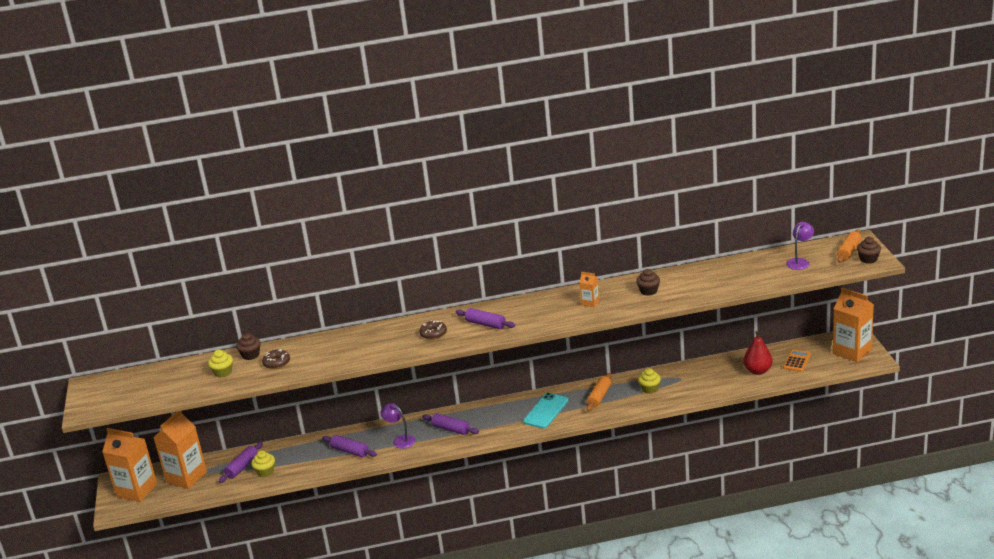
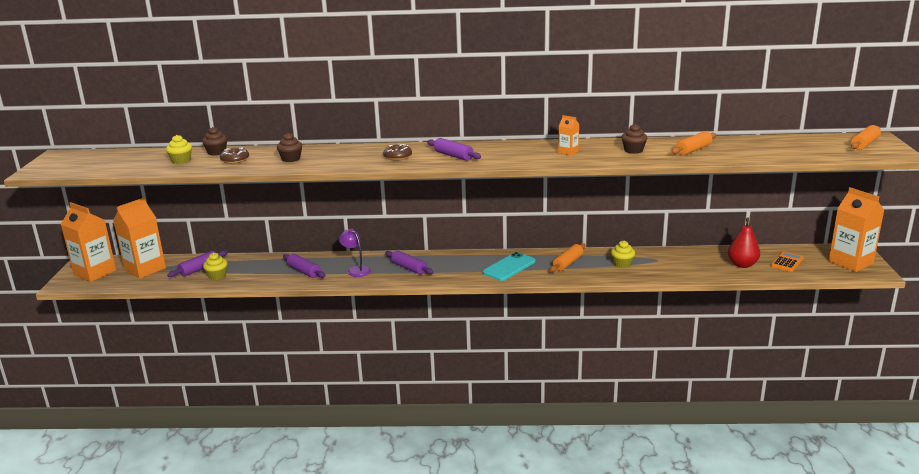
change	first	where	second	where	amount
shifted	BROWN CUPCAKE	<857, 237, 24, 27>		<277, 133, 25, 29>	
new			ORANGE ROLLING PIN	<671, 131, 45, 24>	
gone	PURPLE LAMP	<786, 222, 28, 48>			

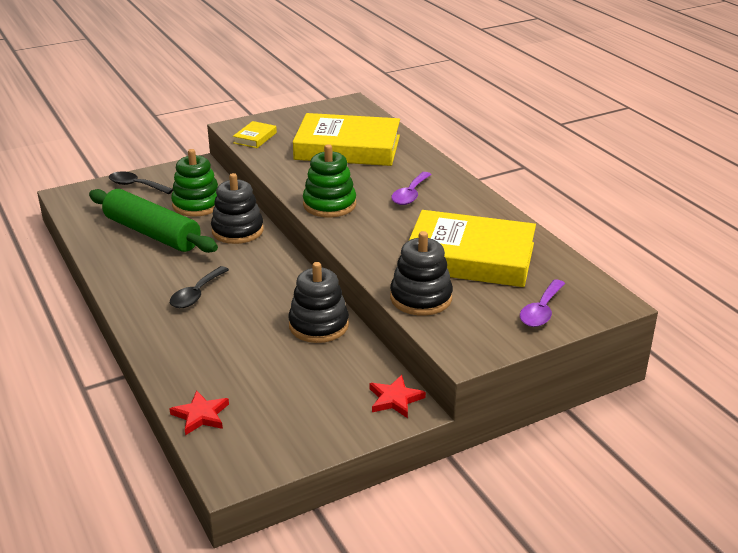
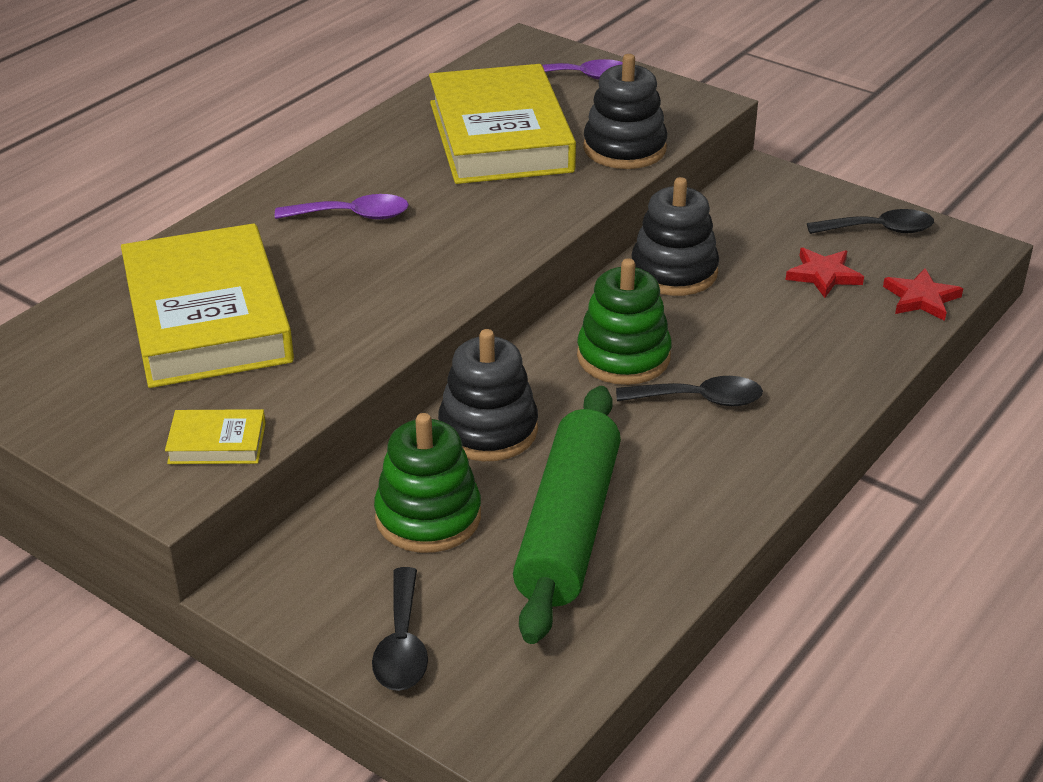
change	first	where	second	where	amount
shifted	GREEN STACKING TOY	<303, 144, 53, 73>		<577, 259, 95, 126>	
shifted	RED STAR	<369, 375, 57, 43>		<786, 248, 78, 50>	
new			BLACK SPOON	<807, 209, 127, 25>	

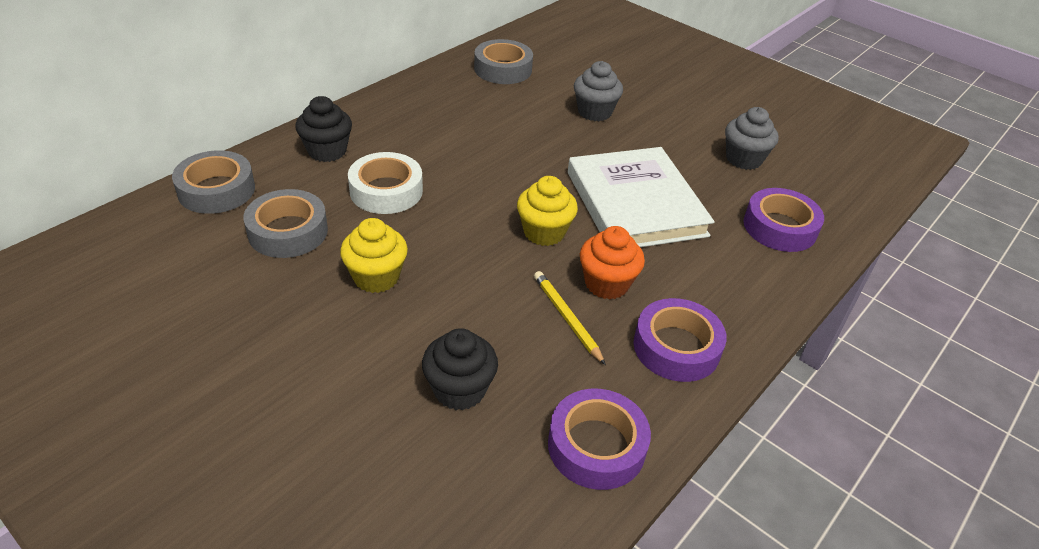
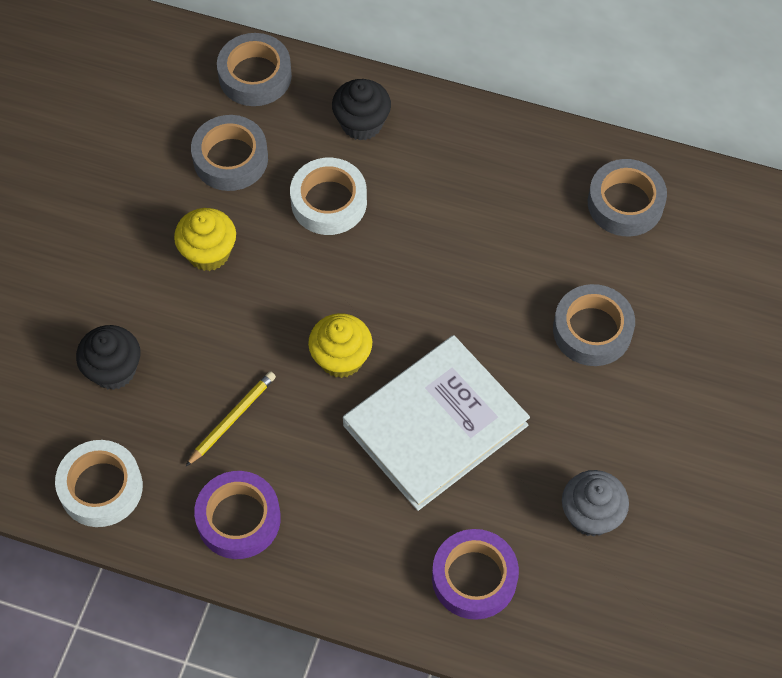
change	first	where	second	where	amount
repainted	PURPLE TAPE	<548, 389, 103, 101>	WHITE TAPE	<55, 440, 88, 87>	
swapped	GREY CUPCAKE	<574, 61, 49, 60>	GREY TAPE	<553, 284, 82, 82>	
gone	ORANGE CUPCAKE	<580, 226, 65, 73>			

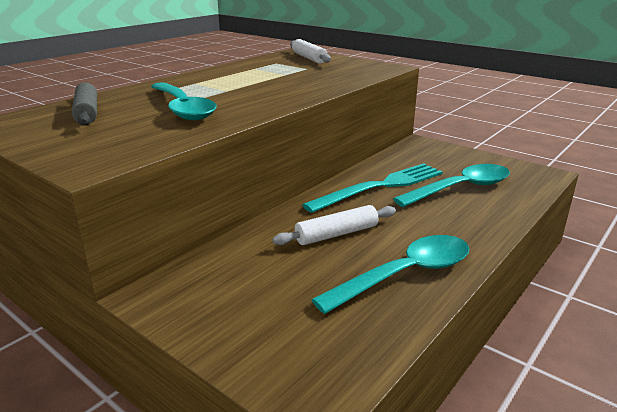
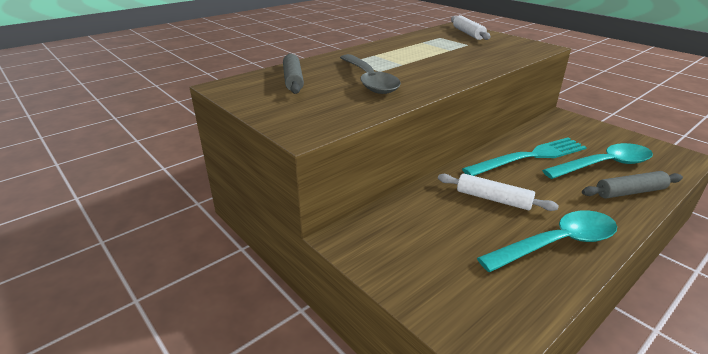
change	first	where	second	where	amount
repainted	TURQUOISE SPOON	<151, 82, 66, 38>	GREY SPOON	<340, 54, 61, 40>	
rotated	WHITE ROLLING PIN	<272, 205, 124, 40>		<438, 173, 121, 38>	45 degrees clockwise
new			GREY ROLLING PIN	<582, 171, 101, 27>	

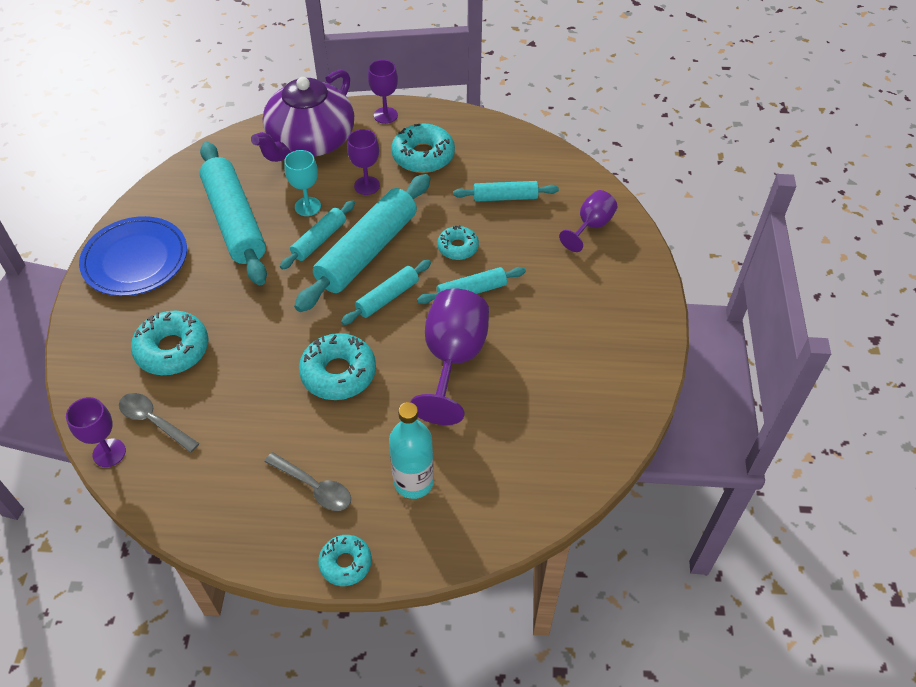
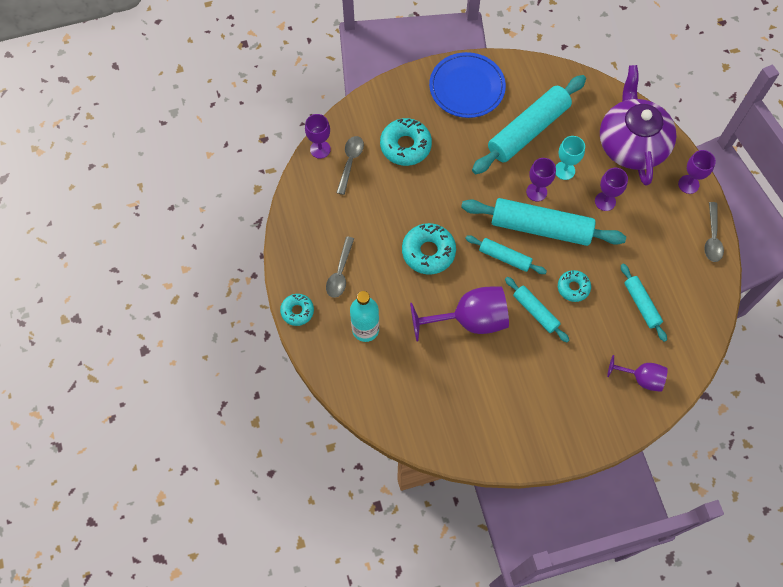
change	first	where	second	where	amount
swapped	TURQUOISE ROLLING PIN	<280, 200, 75, 70>	PURPLE GOBLET	<526, 158, 30, 43>	
rotated	PURPLE TEAPOT	<251, 69, 103, 93>		<600, 65, 77, 121>	75 degrees clockwise
new			GREY SPOON	<704, 202, 20, 60>	
gone	TURQUOISE DONUT	<391, 123, 64, 50>			

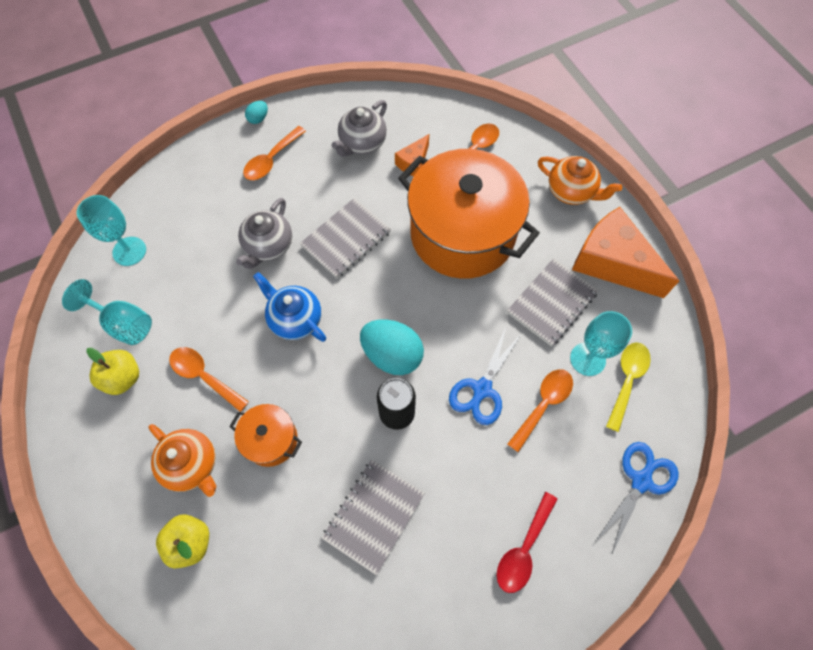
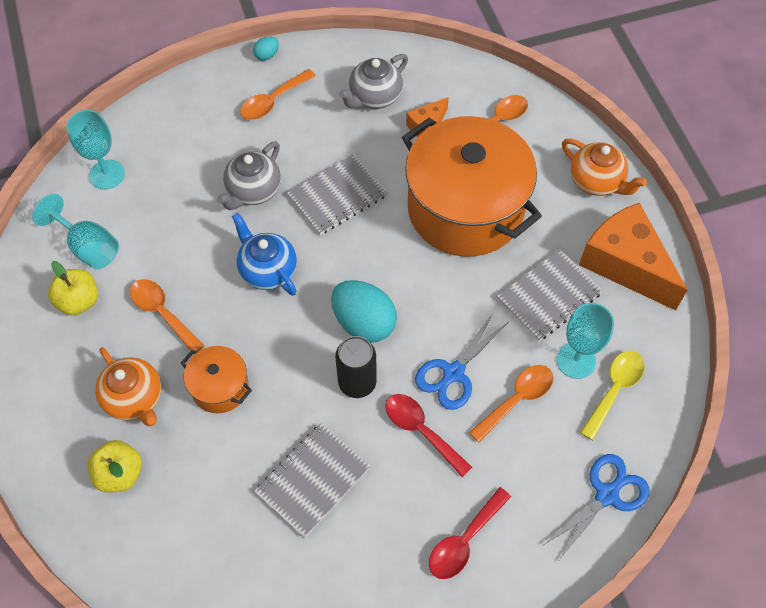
change	first	where	second	where	amount
new			RED SPOON	<385, 394, 87, 83>	

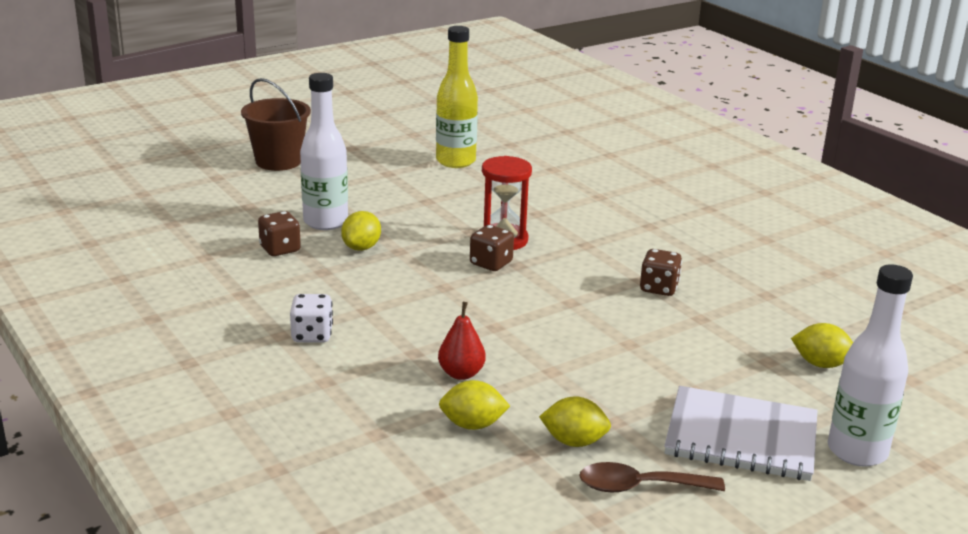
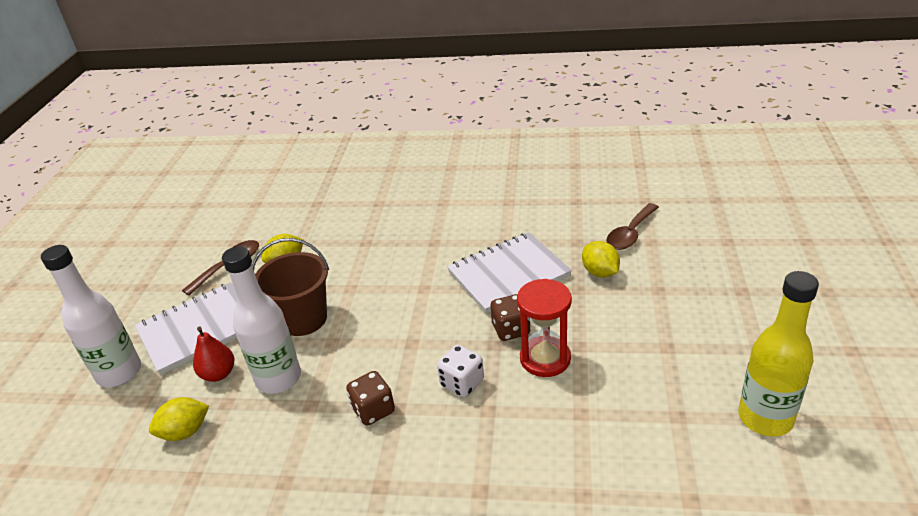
change	first	where	second	where	amount
shifted	RED PEAR	<438, 302, 48, 78>		<193, 327, 41, 55>	
shifted	WHITE BOTTLE	<300, 73, 48, 157>		<222, 246, 79, 148>	
shifted	BROWN BUCKET	<241, 78, 70, 93>		<252, 238, 77, 98>	
shifted	WHITE DICE	<290, 294, 43, 49>		<437, 345, 47, 52>	
new			WHITE NOTEBOOK	<447, 232, 125, 81>	
swapped	BROWN DICE	<258, 211, 43, 45>	BROWN SPOON	<606, 203, 53, 47>	
gone	YELLOW LEMON	<439, 380, 71, 50>			

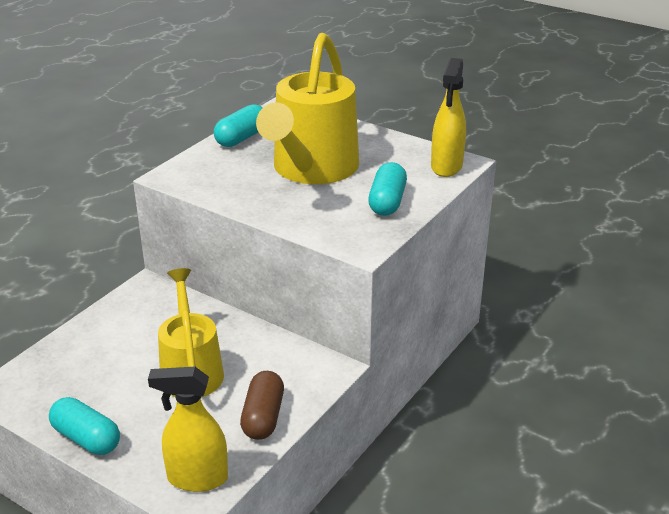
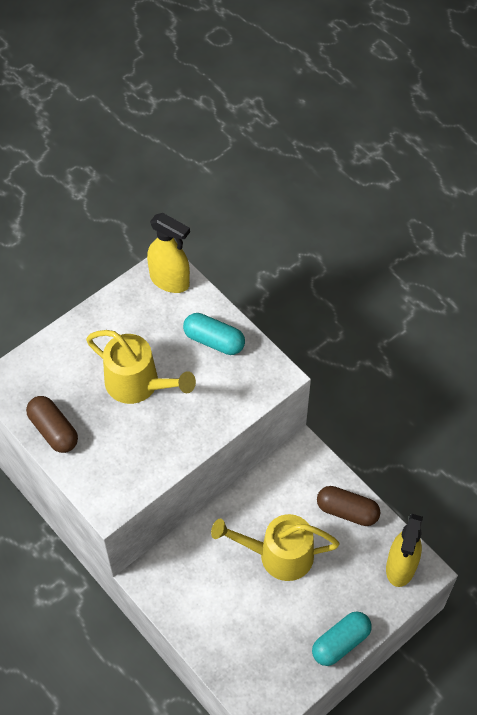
change	first	where	second	where	amount
repainted	TURQUOISE CAPSULE	<214, 104, 49, 43>	BROWN CAPSULE	<26, 396, 52, 57>	
scaled	YELLOW WATERING CAN	<256, 33, 103, 151>		<86, 330, 110, 74>	x0.65

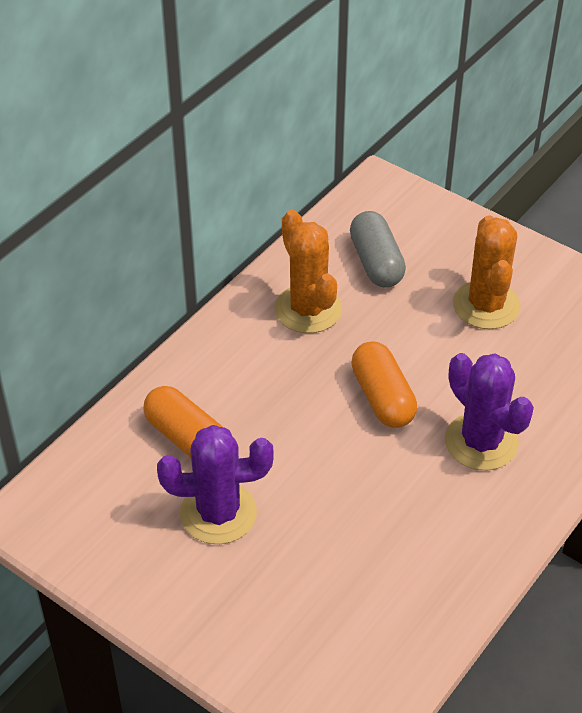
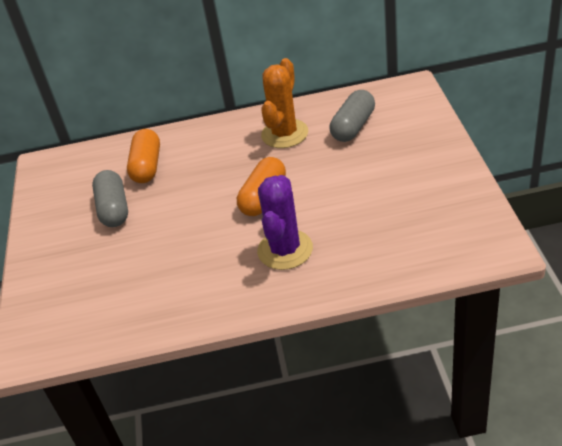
change	first	where	second	where	amount
swapped	PURPLE CACTUS	<157, 425, 117, 119>	GREY CAPSULE	<92, 170, 36, 57>	
gone	ORANGE CACTUS	<453, 215, 68, 114>			

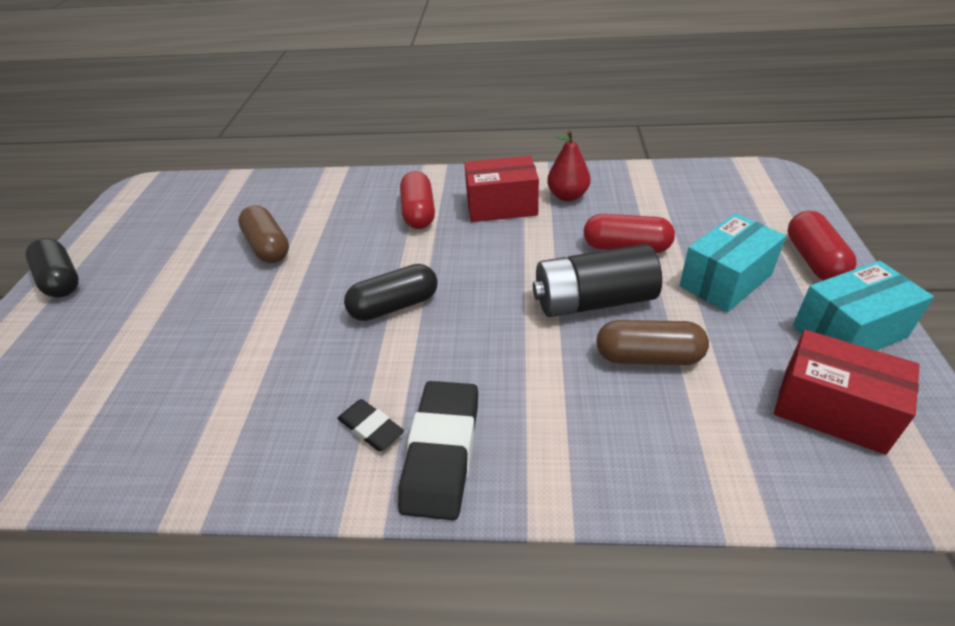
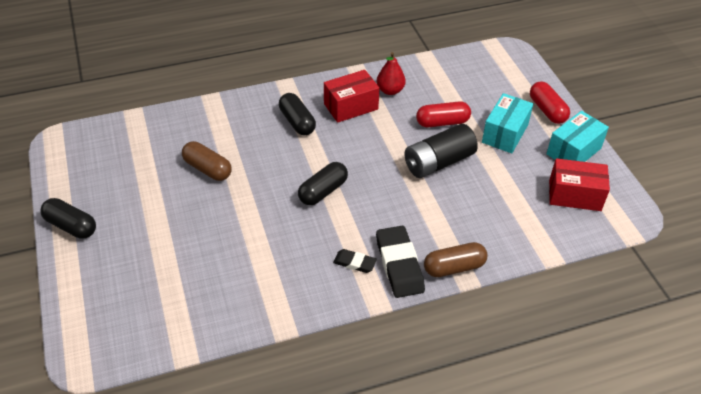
change	first	where	second	where	amount
repainted	RED CAPSULE	<400, 171, 35, 58>	BLACK CAPSULE	<279, 93, 37, 42>	
shifted	BROWN CAPSULE	<596, 320, 113, 45>		<424, 242, 63, 35>	

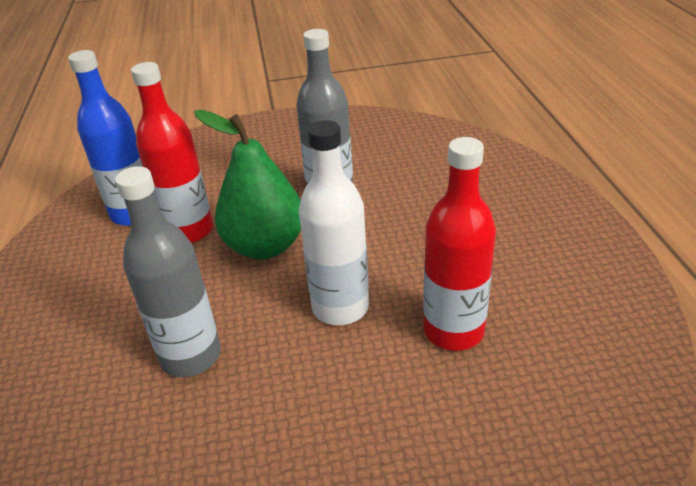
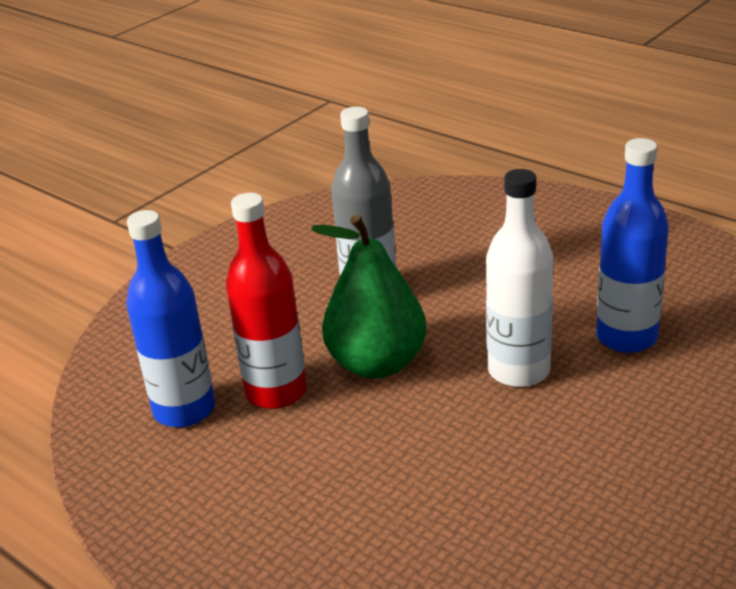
change	first	where	second	where	amount
repainted	RED BOTTLE	<423, 137, 73, 214>	BLUE BOTTLE	<596, 138, 73, 215>	
gone	GREY BOTTLE	<115, 166, 106, 211>			

